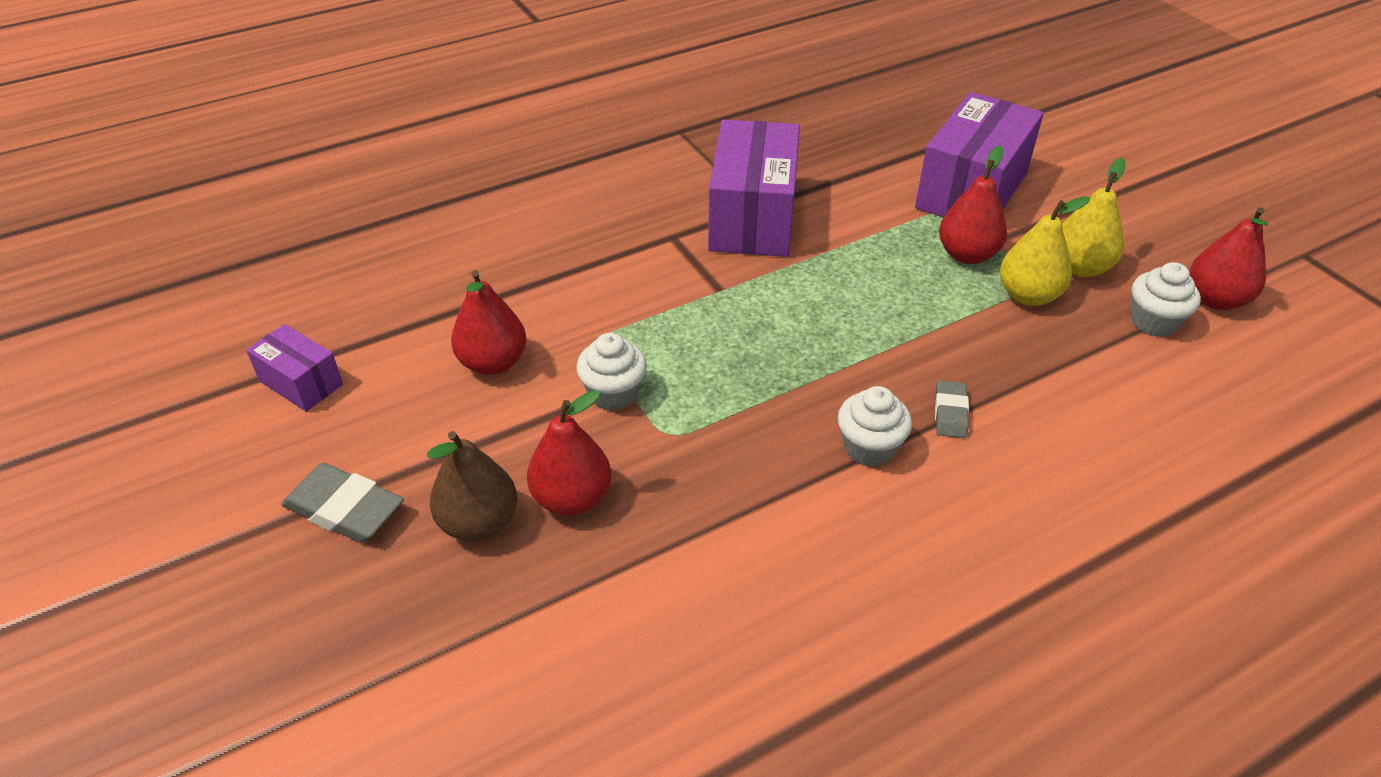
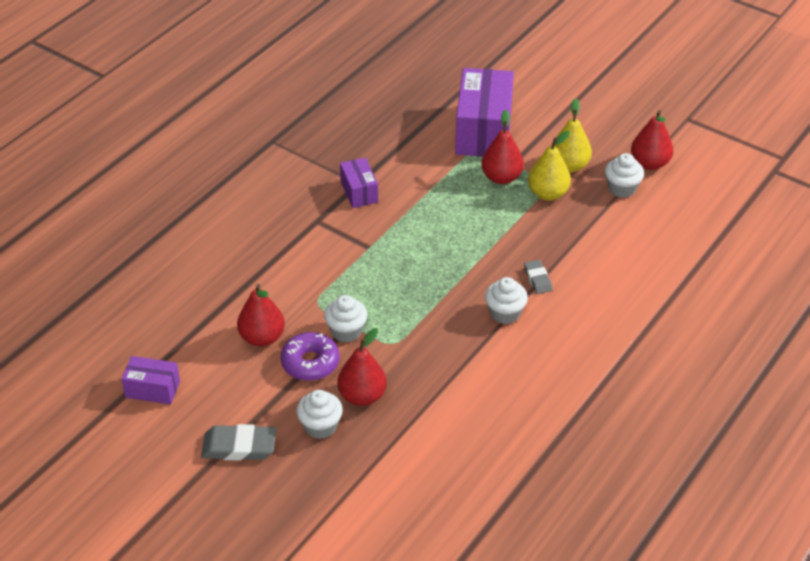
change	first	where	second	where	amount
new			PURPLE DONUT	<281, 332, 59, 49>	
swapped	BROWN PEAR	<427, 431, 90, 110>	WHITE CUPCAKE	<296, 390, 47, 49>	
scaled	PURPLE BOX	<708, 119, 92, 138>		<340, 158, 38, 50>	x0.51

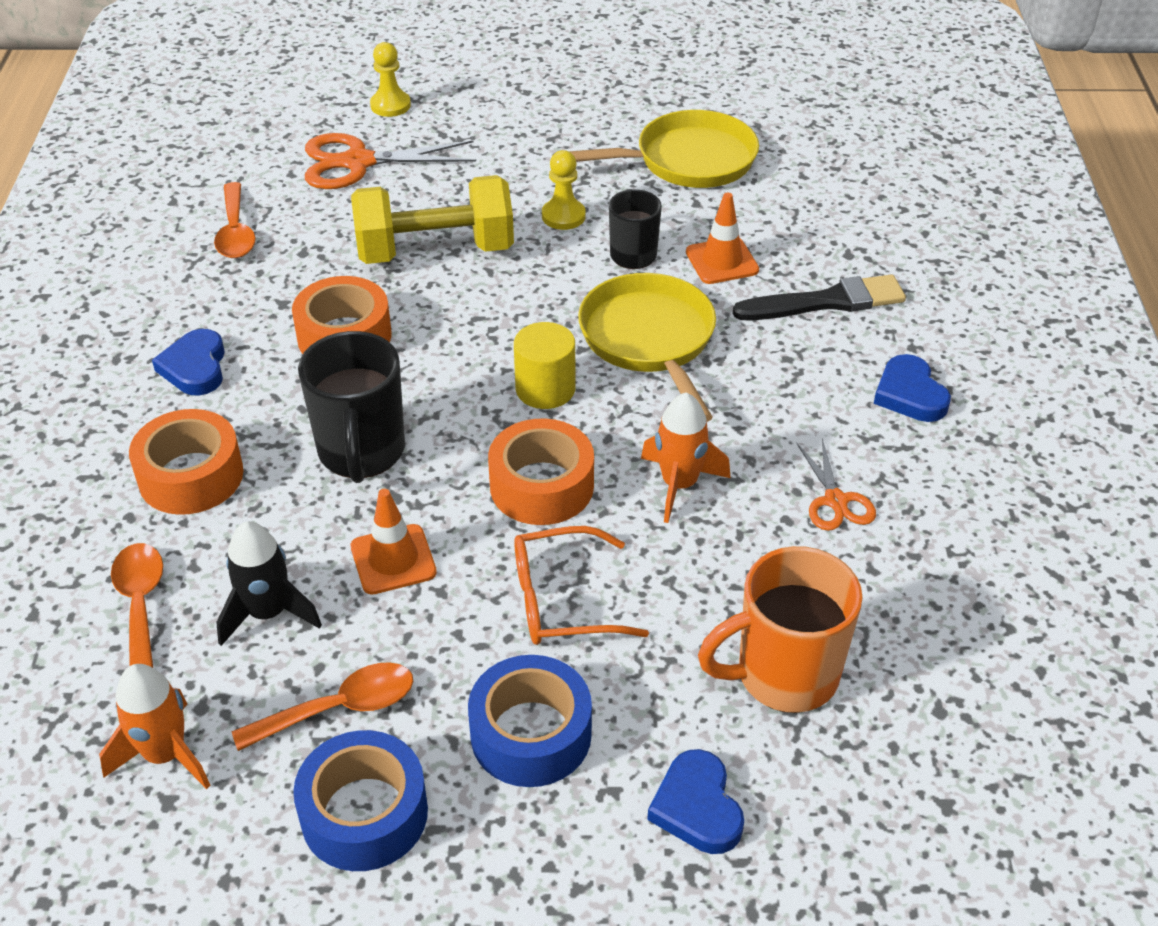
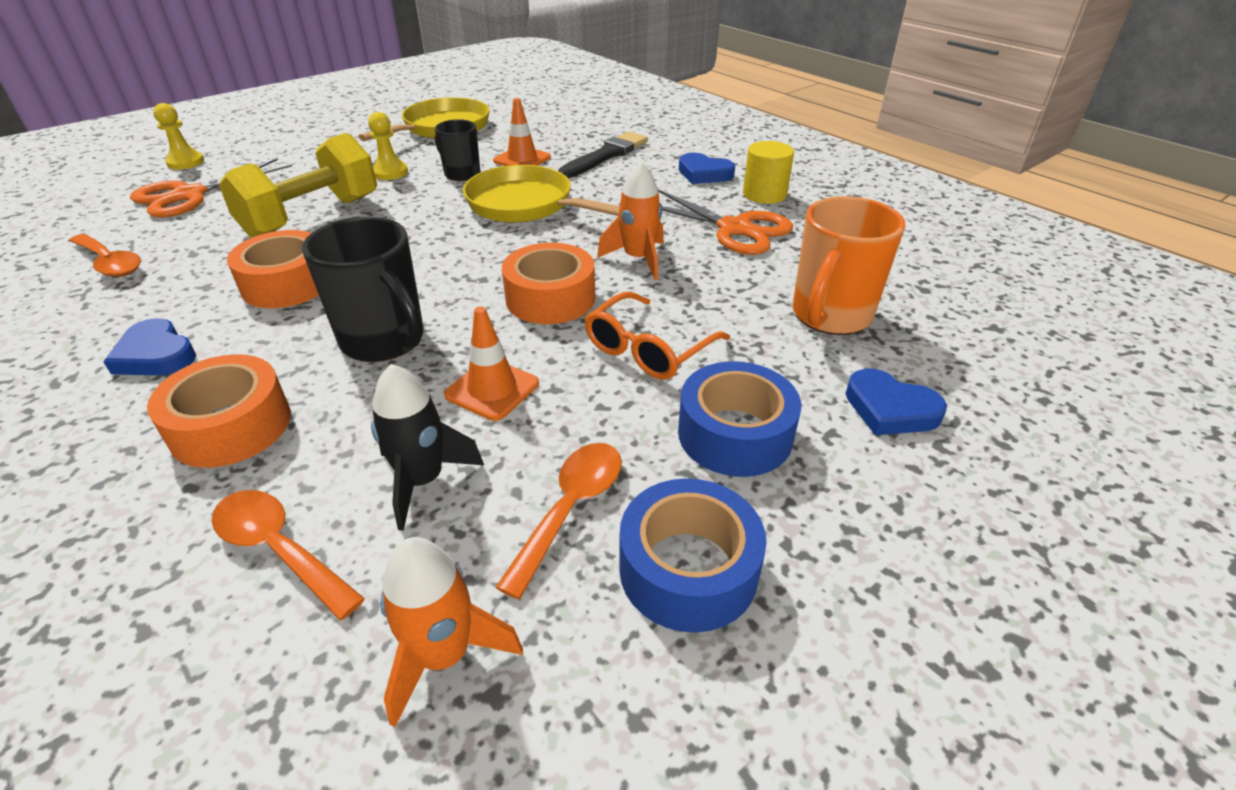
change	first	where	second	where	amount
scaled	ORANGE SCISSORS	<796, 438, 80, 93>		<658, 189, 135, 66>	x1.77
shifted	YELLOW CYLINDER	<514, 322, 61, 87>		<743, 141, 51, 63>	

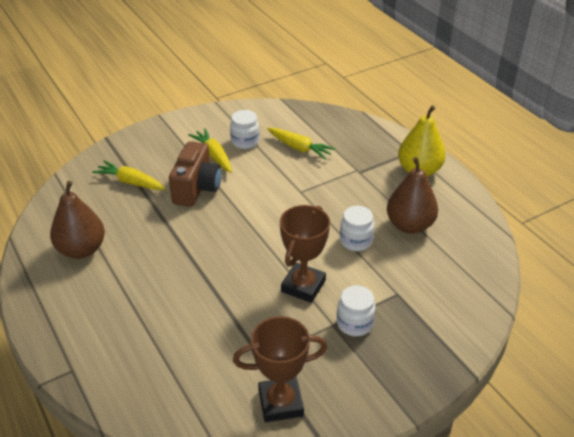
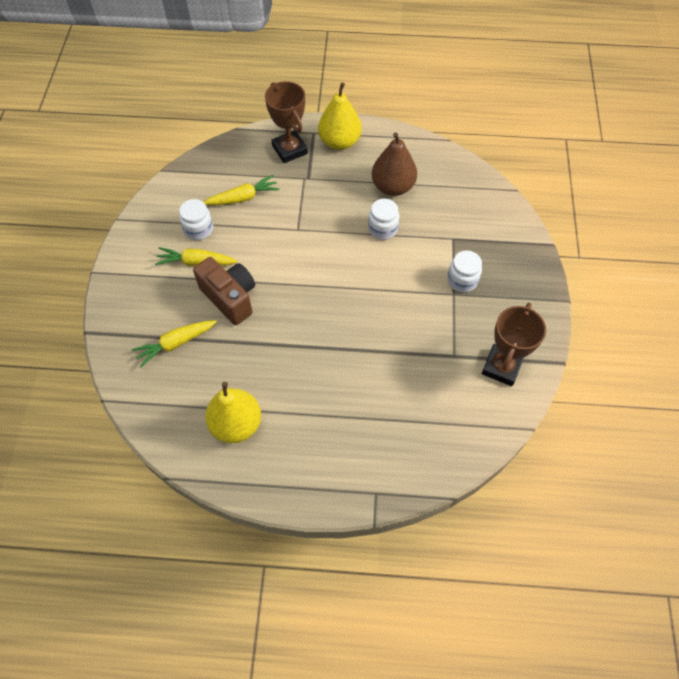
change	first	where	second	where	amount
repainted	BROWN PEAR	<50, 181, 55, 78>	YELLOW PEAR	<205, 382, 56, 61>	
shifted	BROWN TROPHY	<280, 205, 50, 98>		<265, 81, 43, 82>	

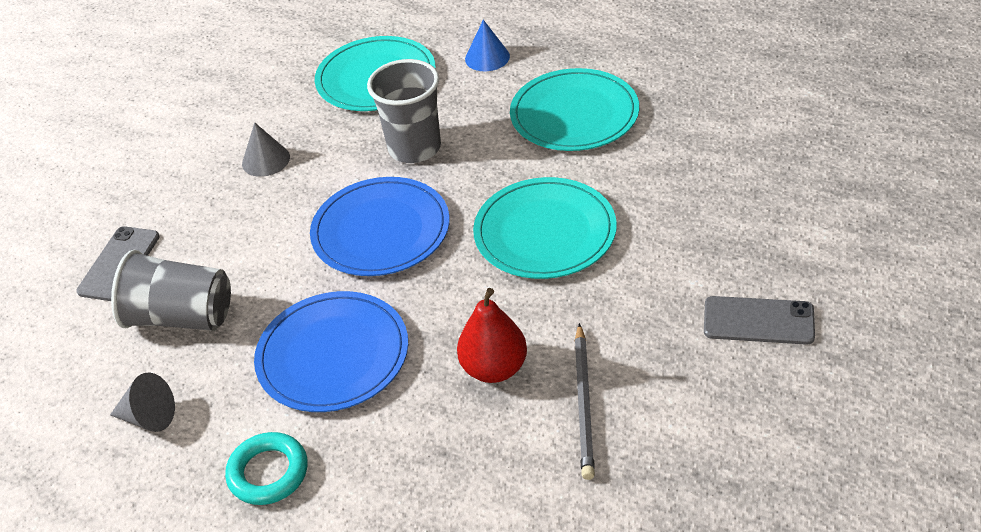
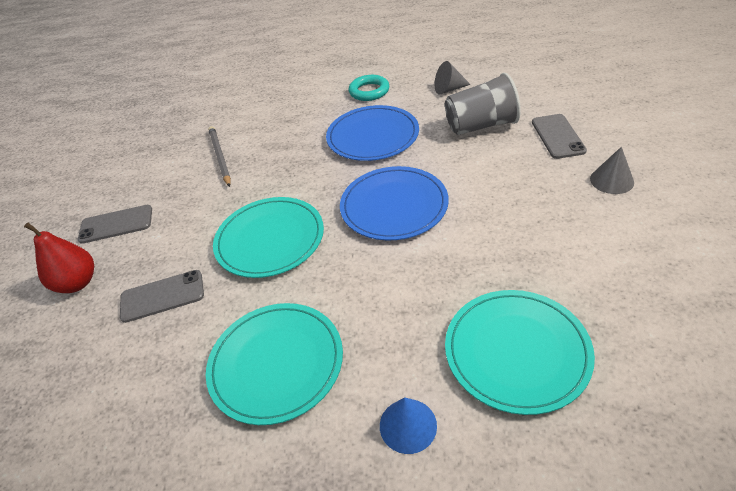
change	first	where	second	where	amount
shifted	RED PEAR	<457, 288, 70, 95>		<24, 222, 70, 71>	
new			GREY PHONE	<120, 270, 84, 53>	
shifted	GREY CONE	<242, 122, 48, 55>		<590, 147, 44, 47>	
gone	GREY CUP	<367, 59, 74, 104>			

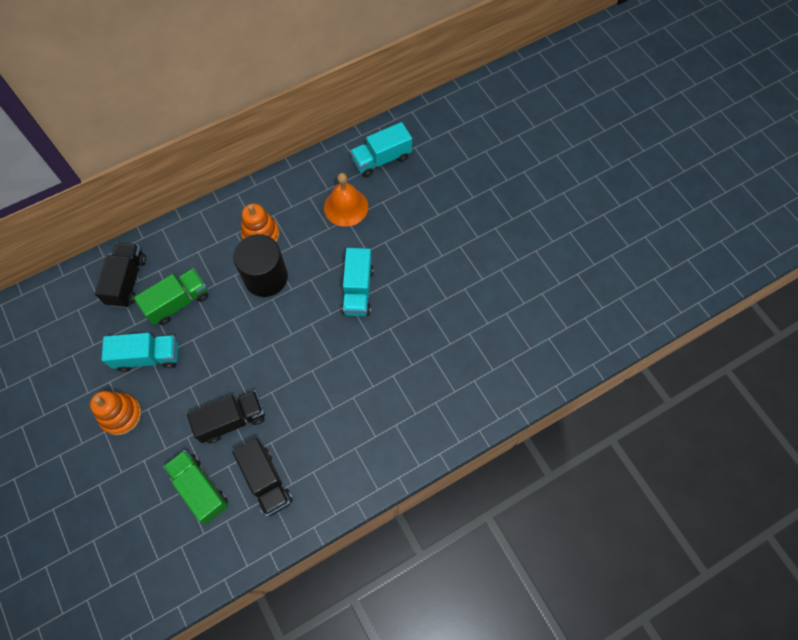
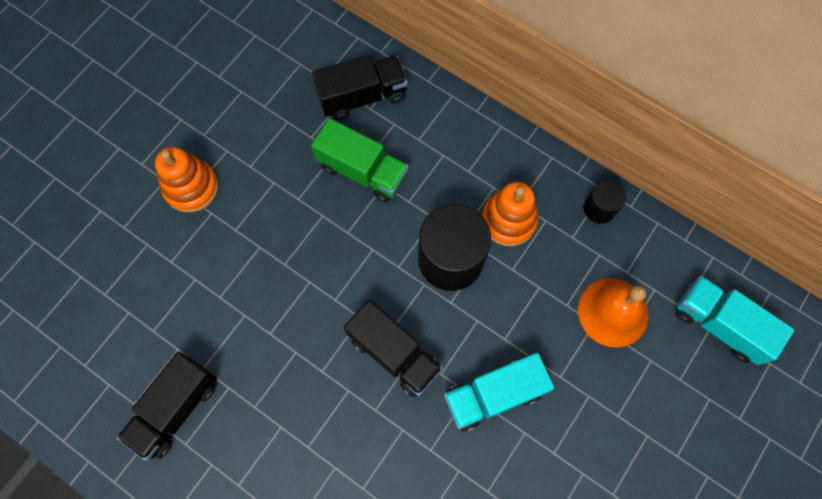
change	first	where	second	where	amount
shifted	BLACK TRUCK	<187, 390, 78, 53>		<344, 300, 99, 97>	
new			BLACK CYLINDER	<583, 180, 43, 44>	
gone	TURQUOISE TRUCK	<101, 333, 77, 39>			
gone	GREEN TRUCK	<163, 450, 66, 74>			

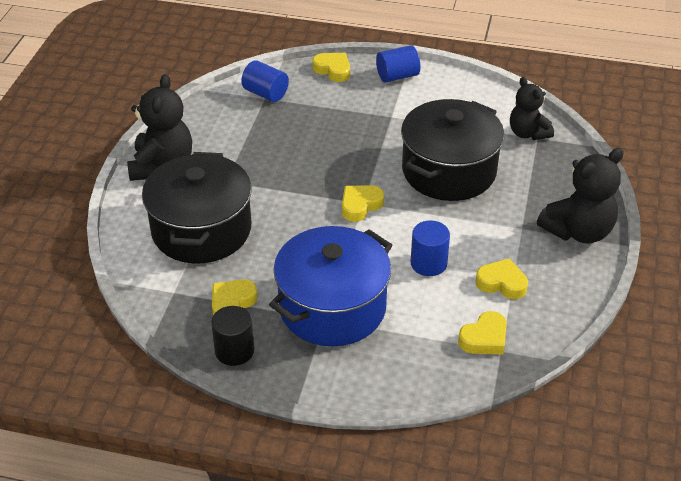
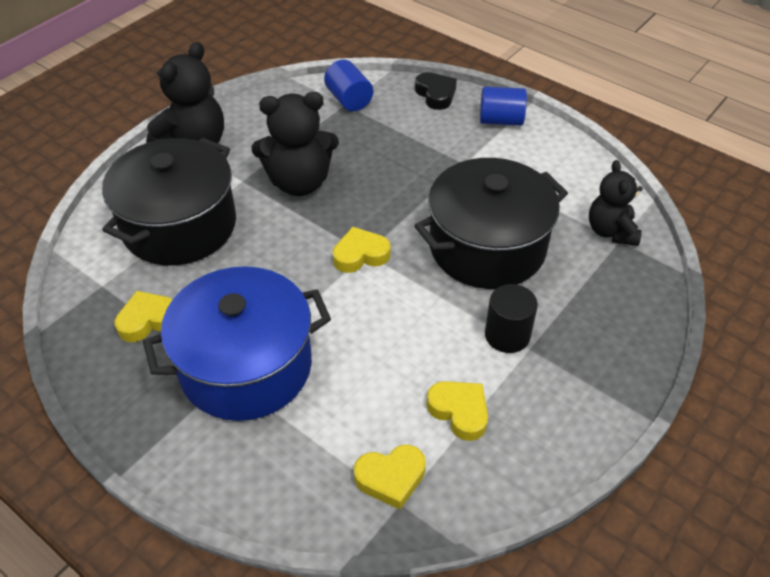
change	first	where	second	where	amount
shifted	BLACK TEDDY BEAR	<537, 148, 87, 96>		<252, 92, 87, 104>	
repainted	YELLOW HEART	<312, 53, 38, 29>	BLACK HEART	<415, 72, 42, 38>	
shifted	BLACK CYLINDER	<211, 306, 43, 60>		<485, 284, 53, 69>	
gone	BLUE CYLINDER	<411, 220, 39, 56>			

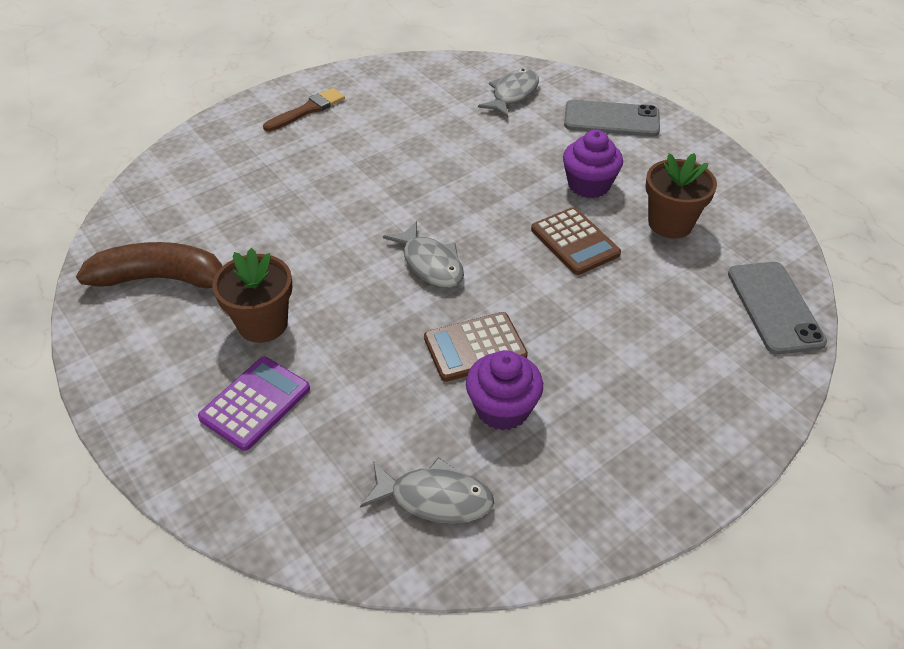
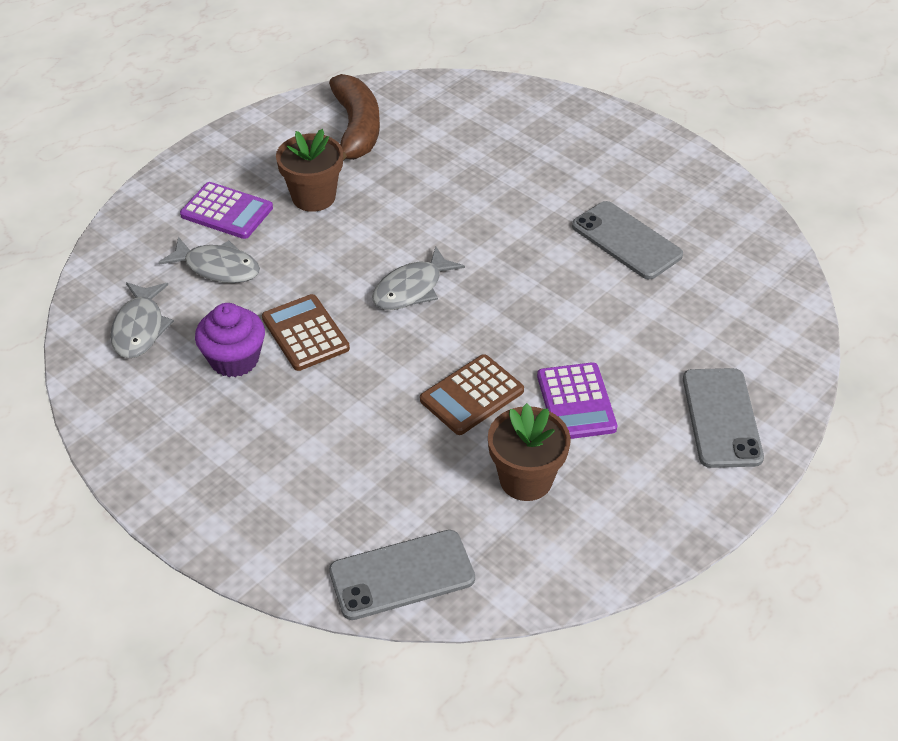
change	first	where	second	where	amount
shifted	GREY FISH	<478, 69, 61, 48>		<158, 237, 102, 46>	
swapped	PURPLE CUPCAKE	<563, 130, 60, 68>	PURPLE CALCULATOR	<537, 362, 80, 77>	
new			GREY PHONE	<572, 201, 111, 78>	
gone	BROWN BRUSH	<263, 88, 82, 44>			

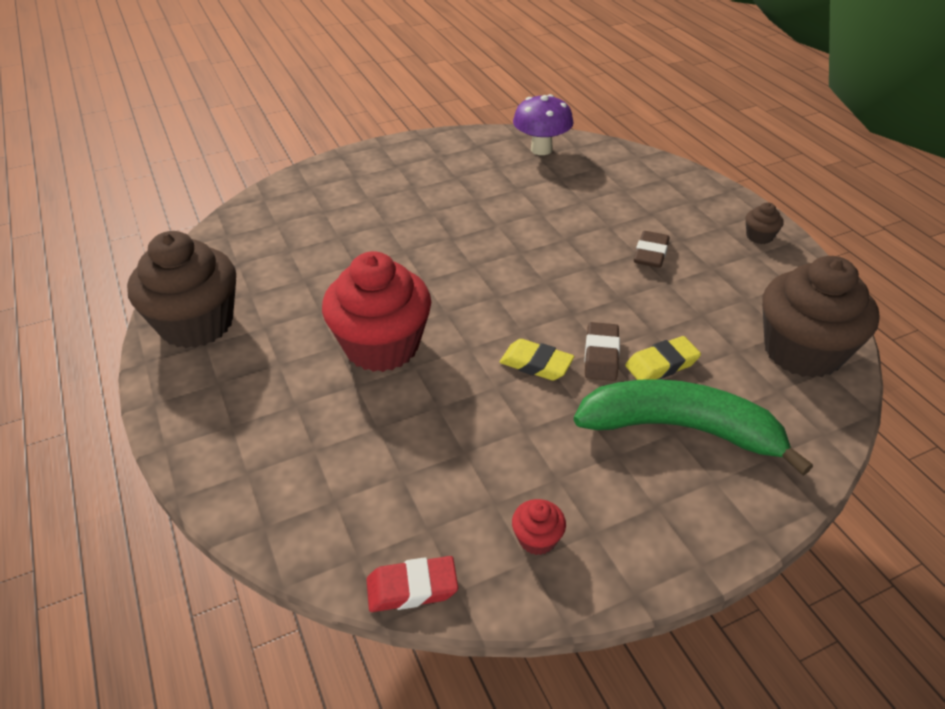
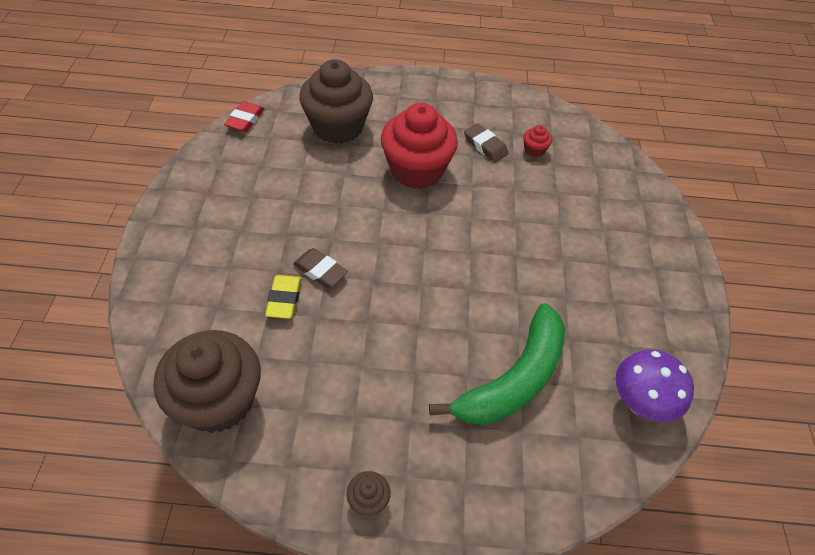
change	first	where	second	where	amount
shifted	BROWN CUPCAKE	<127, 231, 109, 117>		<299, 59, 74, 85>	
shifted	GREEN BANANA	<574, 379, 239, 97>		<429, 303, 136, 122>	
shifted	BROWN ERASER	<634, 231, 36, 37>		<464, 123, 44, 39>	
shifted	RED CUPCAKE	<512, 499, 54, 56>		<523, 125, 29, 32>	
gone	YELLOW ERASER	<500, 339, 74, 42>			

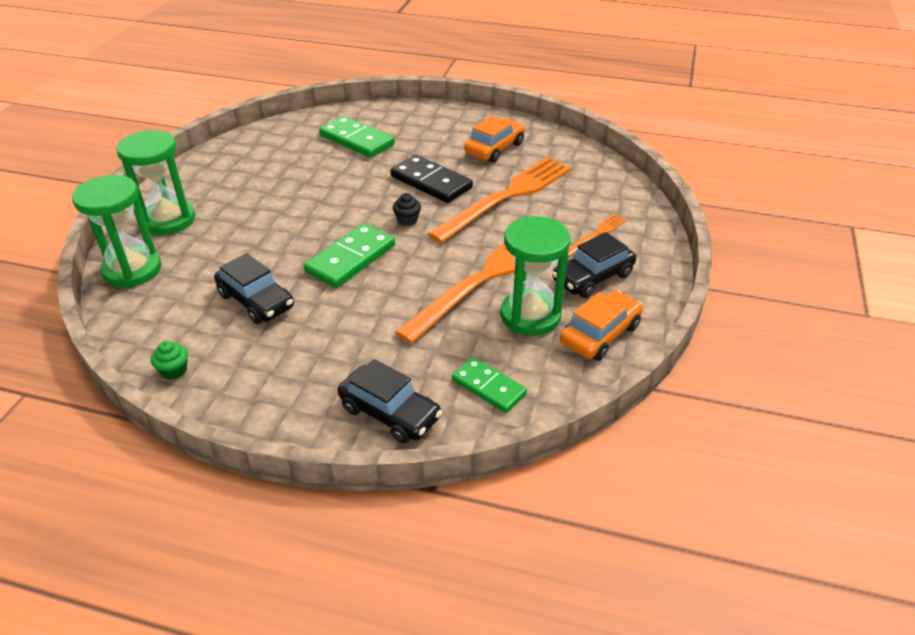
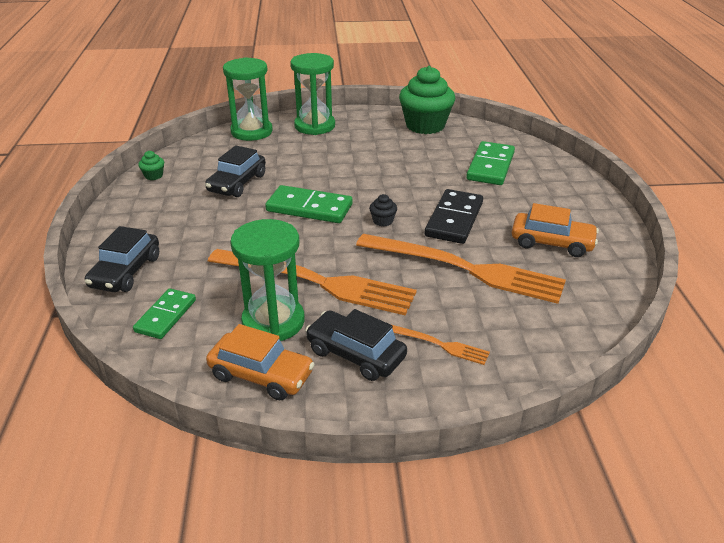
change	first	where	second	where	amount
new			GREEN CUPCAKE	<399, 66, 56, 68>	

